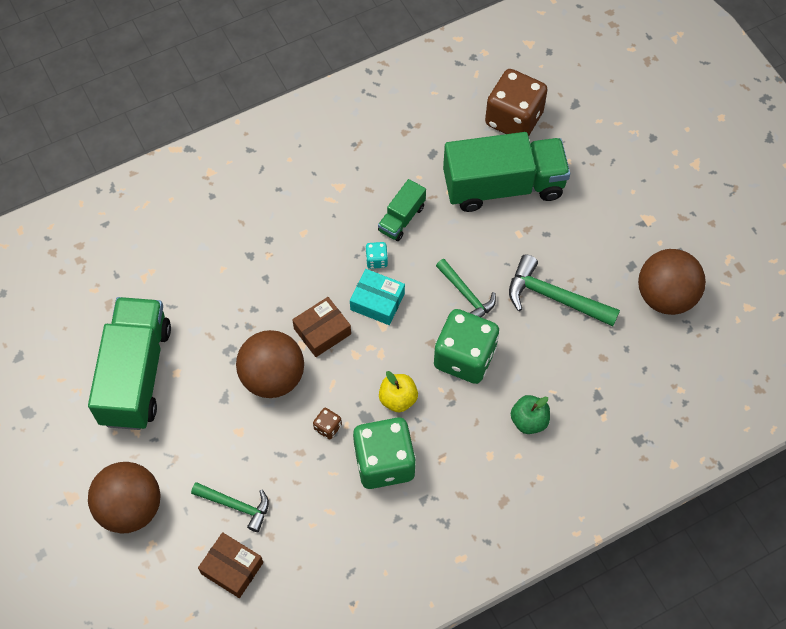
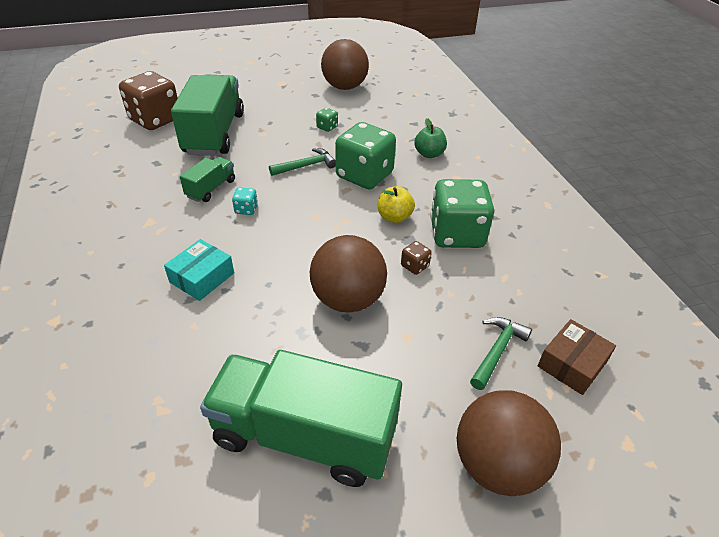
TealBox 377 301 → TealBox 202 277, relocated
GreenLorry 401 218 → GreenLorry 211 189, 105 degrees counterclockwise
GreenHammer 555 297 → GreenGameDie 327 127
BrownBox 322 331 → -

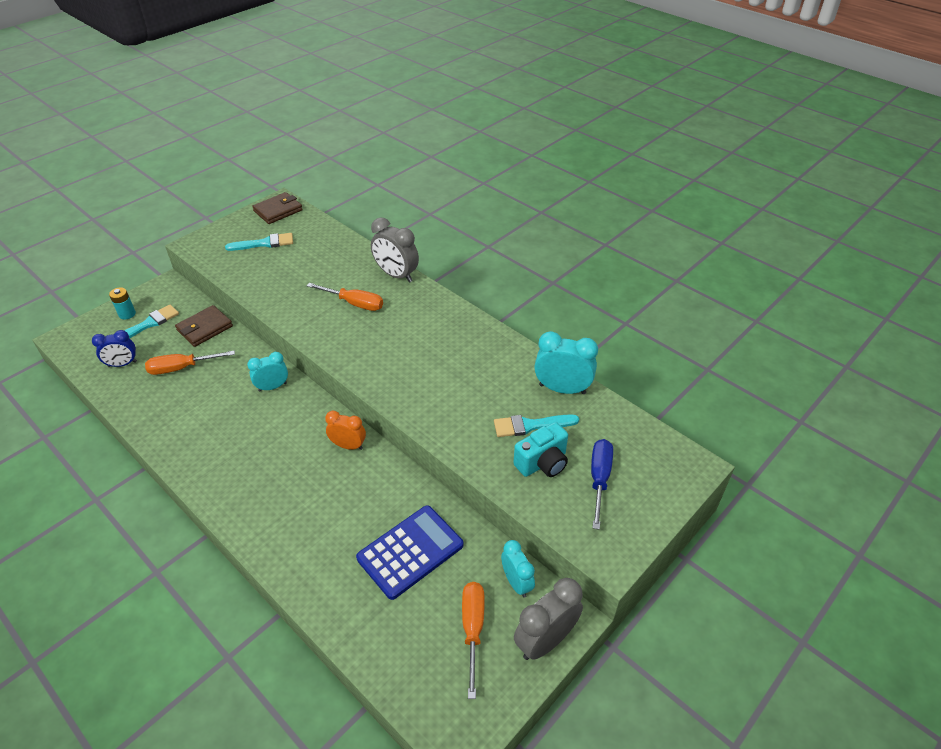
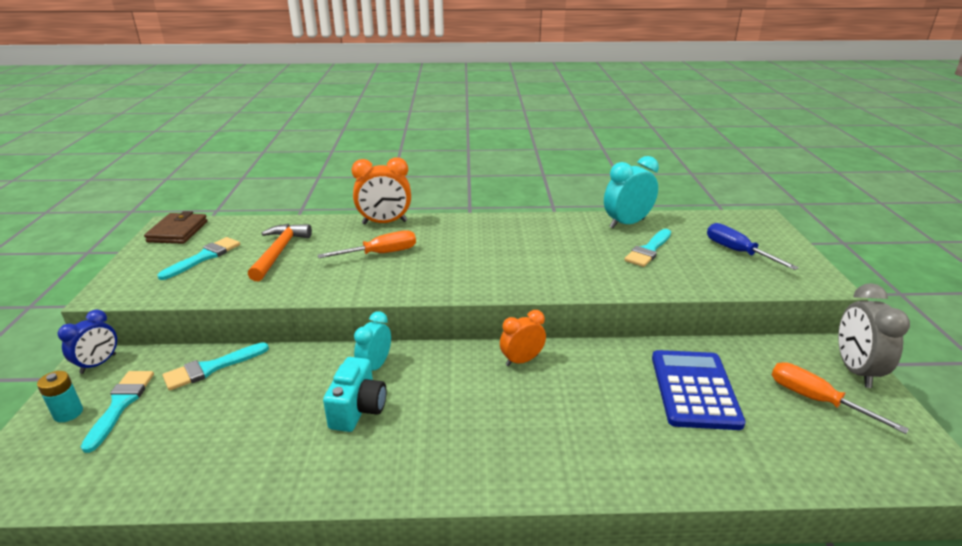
BlueBedsideClock 122 364 → BlueBedsideClock 98 364, relocated
BrownWallet 205 328 → TealPaintBrush 211 368
- → BrightOrangeHammer 279 252
TealPhotoCamera 542 463 → TealPhotoCamera 358 409, relocated
GreyBedsideClock 396 275 → BrightOrangeBedsideClock 384 222
BrightOrangeHandScrewdriver 181 368 → -
TealBedsideClock 516 582 → -

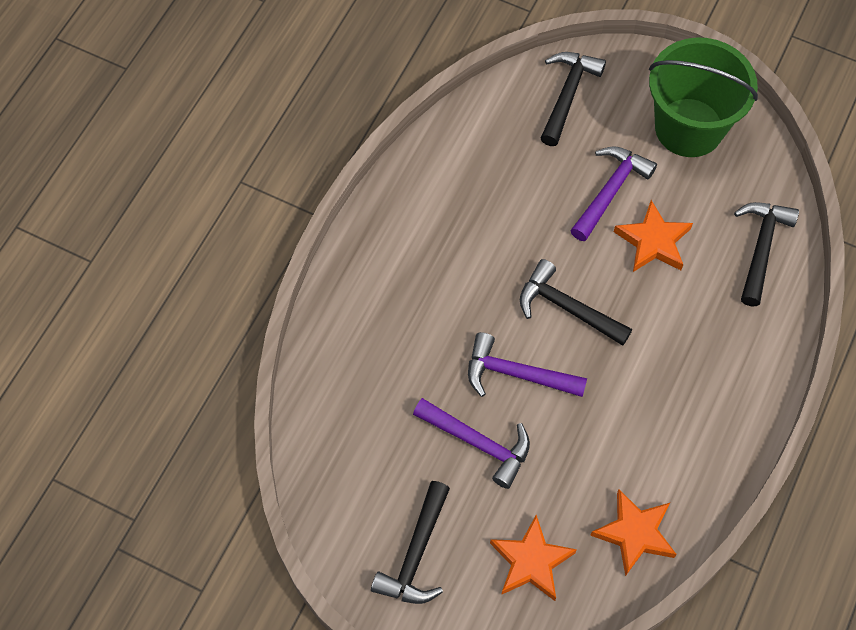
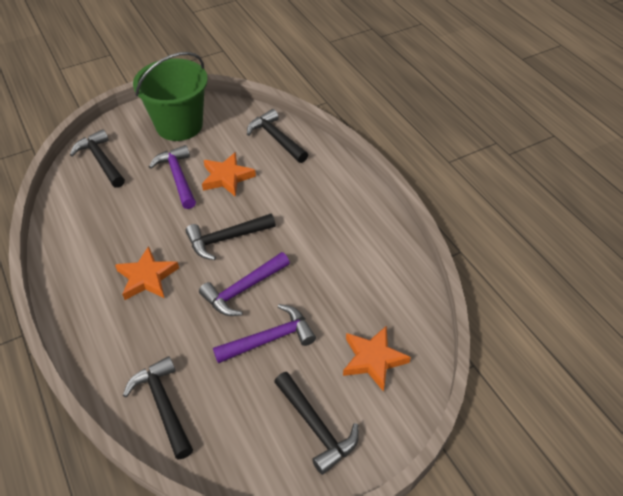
BrightOrangeStar 635 533 → BrightOrangeStar 147 277, relocated
- → JetBlackHammer 163 405

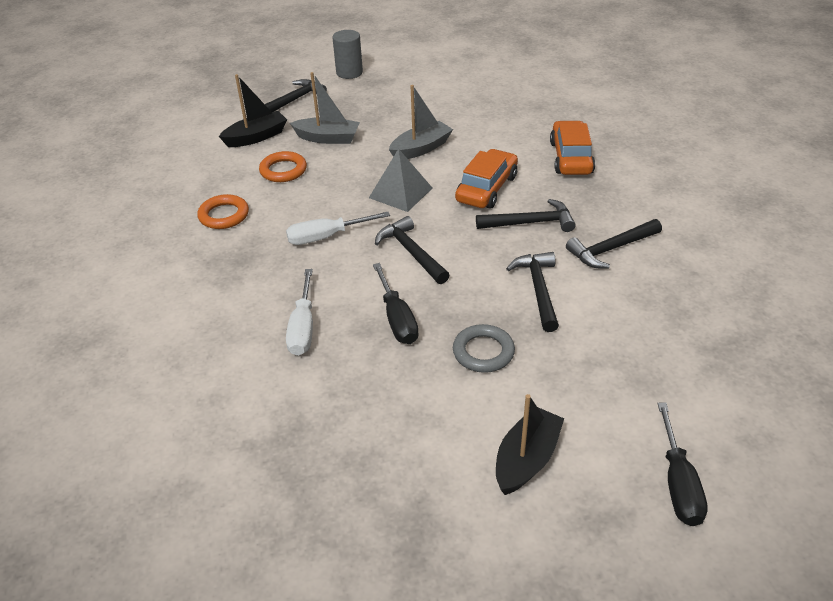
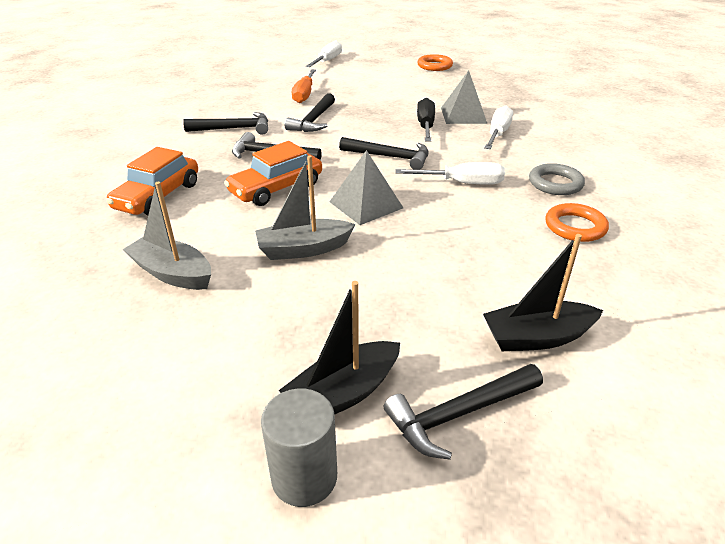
GreySailboat 328 138 → GreySailboat 172 273, relocated
JetBlackSailboat 526 459 → JetBlackSailboat 343 393, relocated
- → BrightOrangeHandScrewdriver 304 94
JetBlackHandScrewdriver 678 483 → SnowWhiteHandScrewdriver 327 61
JetBlackHammer 411 252 → JetBlackHammer 389 157, 60 degrees counterclockwise
BrightOrangeRing 283 170 → BrightOrangeRing 434 66, relocated
- → GreyPyramidShape 463 115
GreyRing 483 352 → GreyRing 555 183, relocated

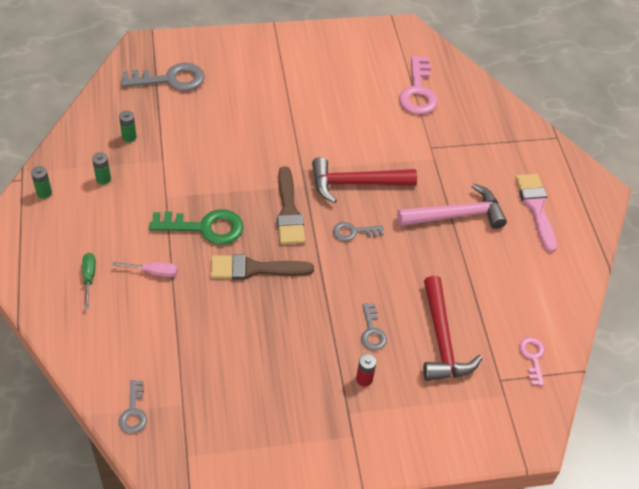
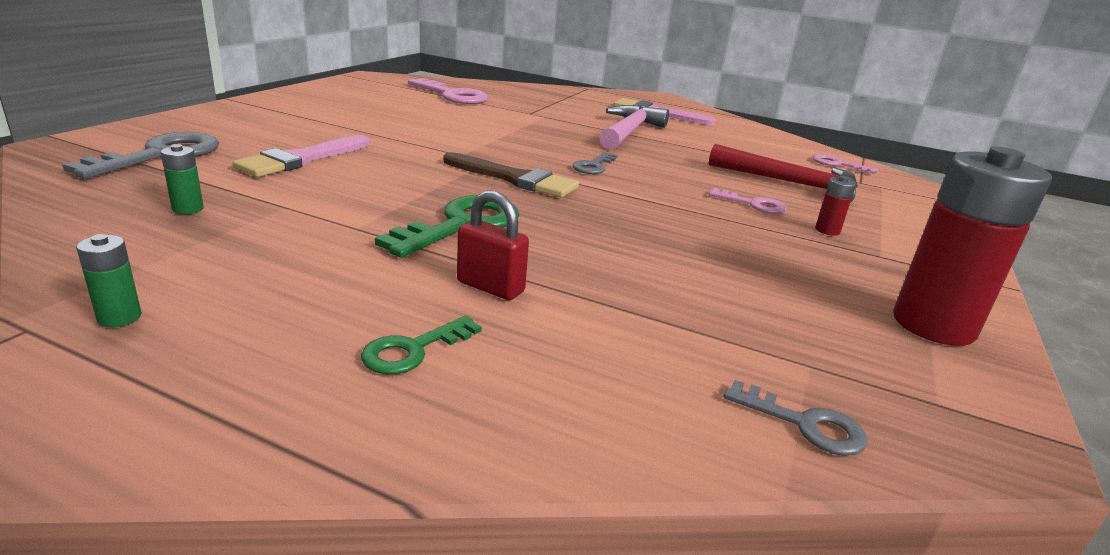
- → RosyPaintBrush 301 159
GreenHandScrewdriver 89 278 → GreenLatchkey 414 349
RosyHandScrewdriver 153 272 → RedSmallLock 490 287
GreyLatchkey 372 331 → RosyLatchkey 753 204
- → RedBattery 933 325
GreenBattery 103 179 → -
BrownPaintBrush 254 269 → -
RedHammer 355 183 → -

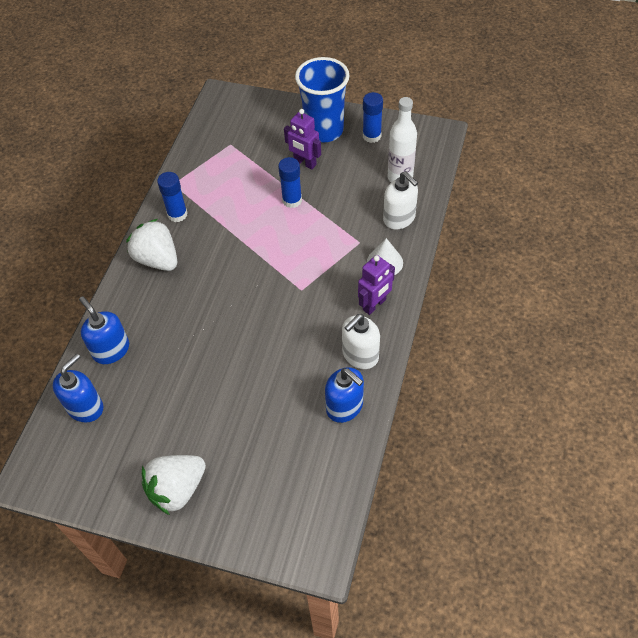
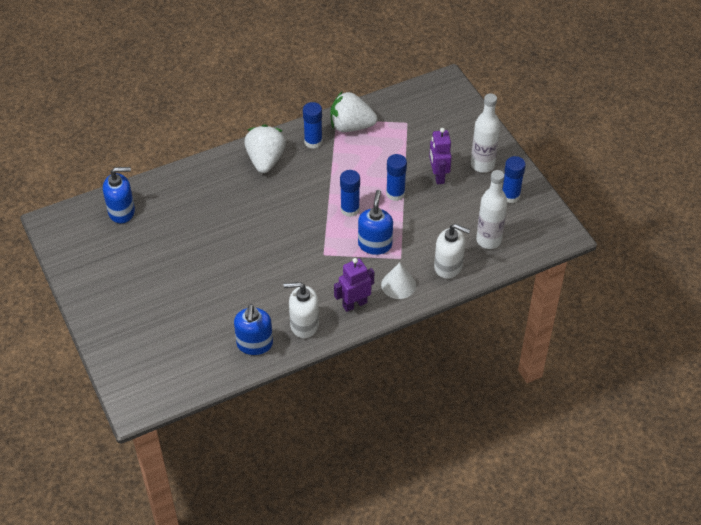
SnowWhiteToyStrawberry 177 489 → SnowWhiteToyStrawberry 351 126, relocated
PurpleToyRobot 374 305 → PurpleToyRobot 354 304, 150 degrees clockwise
- → BlueGlue 350 209
BluePumpBottle 111 350 → BluePumpBottle 375 244, relocated
SnowWhitePumpBottle 399 218 → SnowWhitePumpBottle 448 266, 75 degrees counterclockwise
BlueTumbler 324 130 → SnowWhiteDrinkBottle 482 165

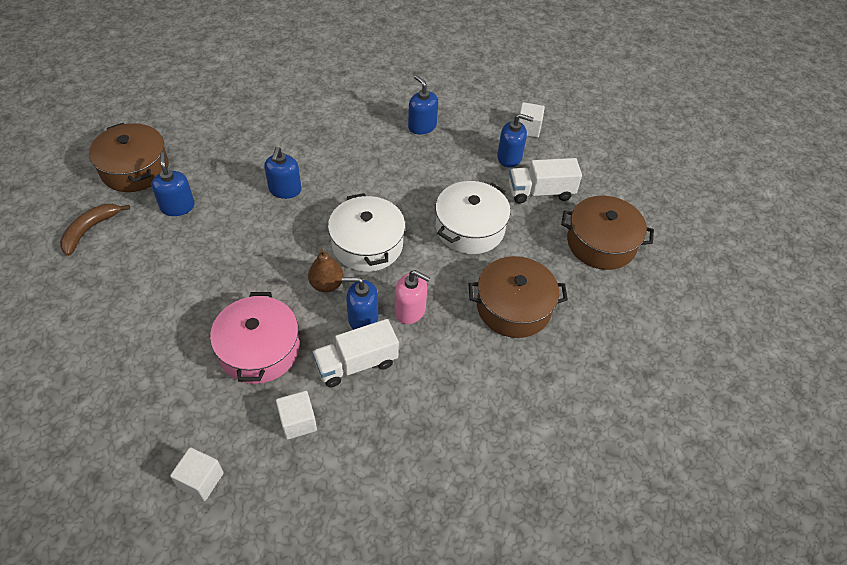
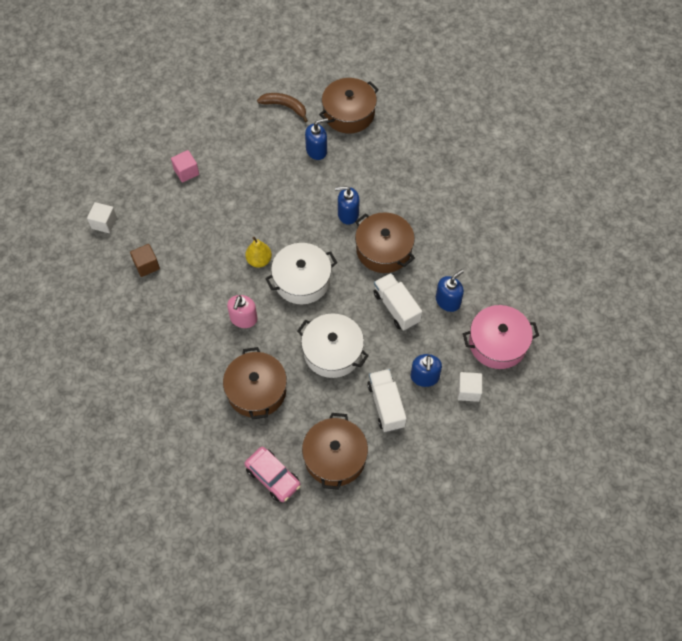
SnowWhiteCube 298 422 → BrownCube 146 265
- → RosyCube 186 172
- → RosyCar 273 477
BrownPearFruit 326 284 → BrightYellowPearFruit 259 260
- → BrownPot 383 250
SnowWhiteLorry 356 363 → SnowWhiteLorry 396 307, relocated
RosyPot 259 350 → RosyPot 497 343, relocated
BluePumpBottle 363 318 → -

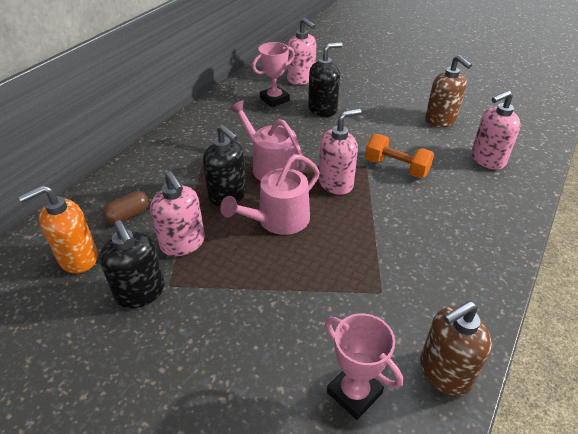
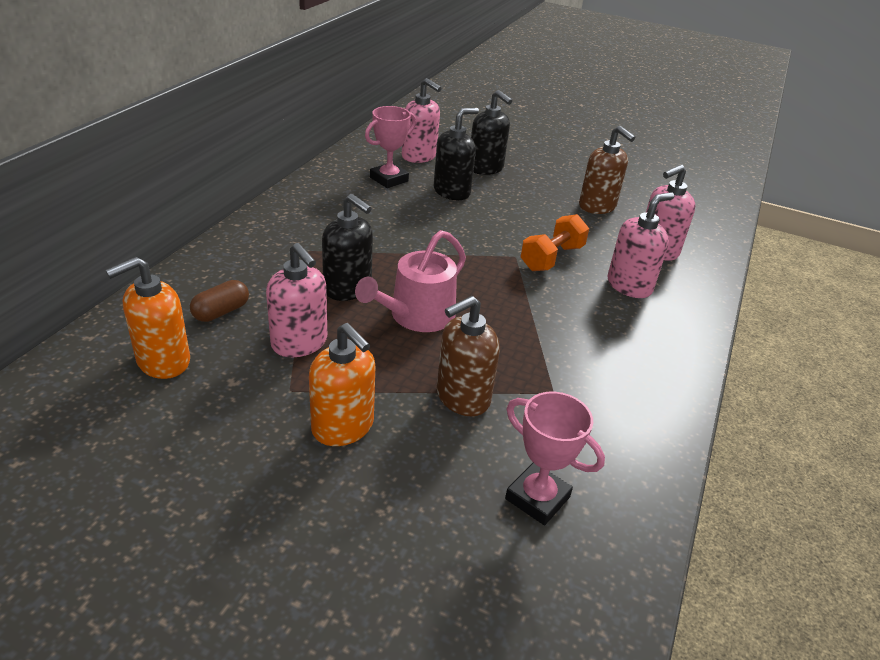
- → BrightOrangePumpBottle 343 427
BrownPumpBottle 444 372 → BrownPumpBottle 462 397, relocated
JetBlackPumpBottle 140 292 → JetBlackPumpBottle 486 168, relocated
BrightOrangeHandWeight 396 167 → BrightOrangeHandWeight 552 258, 75 degrees counterclockwise
RosyPumpBottle 336 183 → RosyPumpBottle 629 286, relocated
RosyWateringCan 271 166 → -

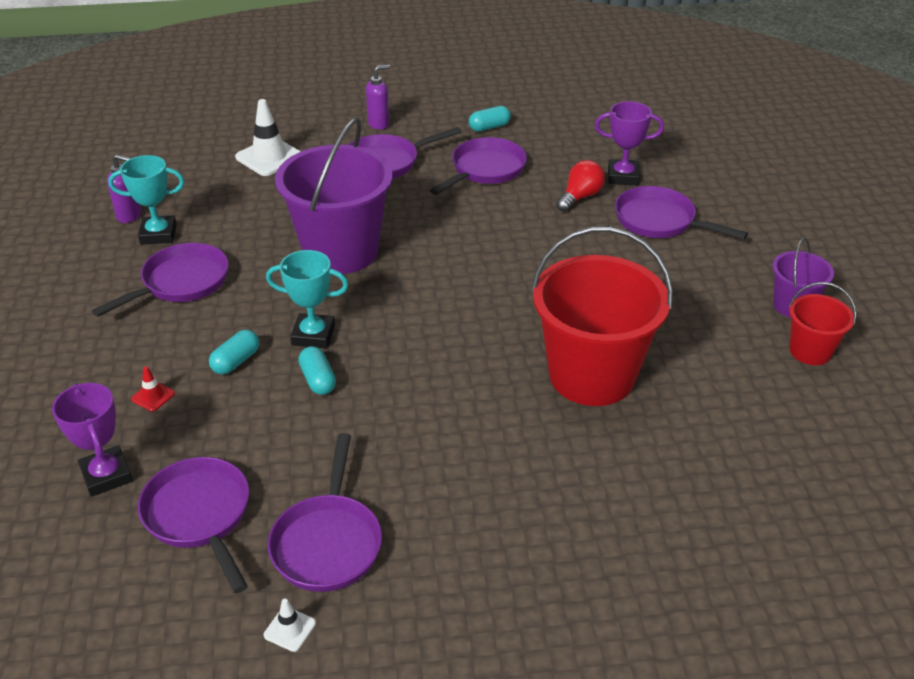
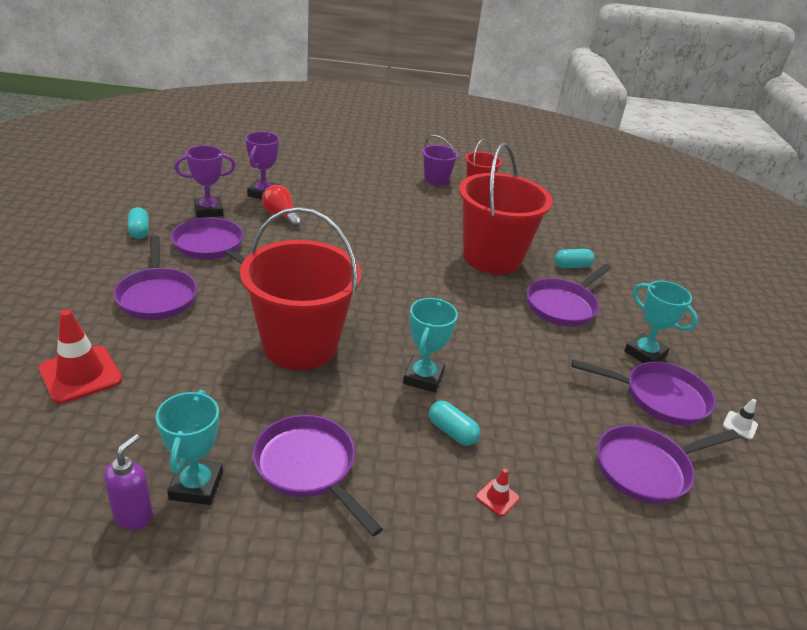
SnowWhiteTrafficCone 269 157 → RedTrafficCone 80 374
PurpleTrophy 107 475 → PurpleTrophy 208 211, relocated
PurplePail 341 251 → RedPail 300 345
PurplePan 659 221 → PurplePan 563 306, relocated
TealCapsule 318 380 → TealCapsule 572 266, relocated
- → TealTrophy 645 354
PurplePumpBottle 379 124 → -

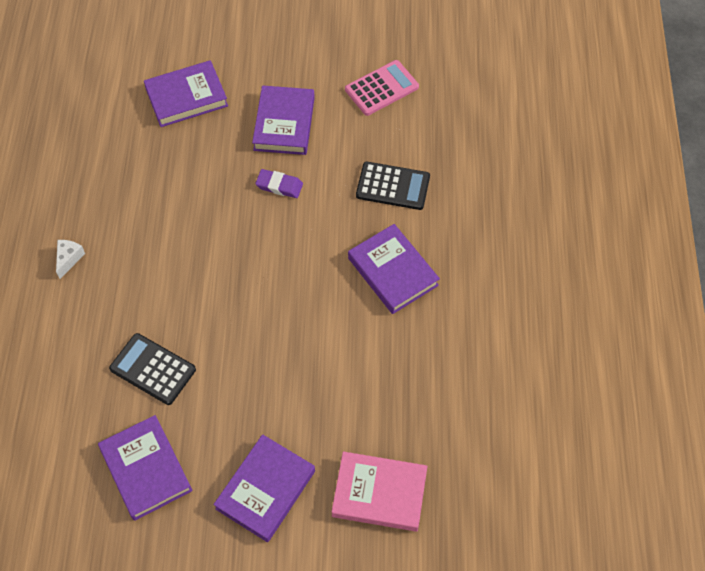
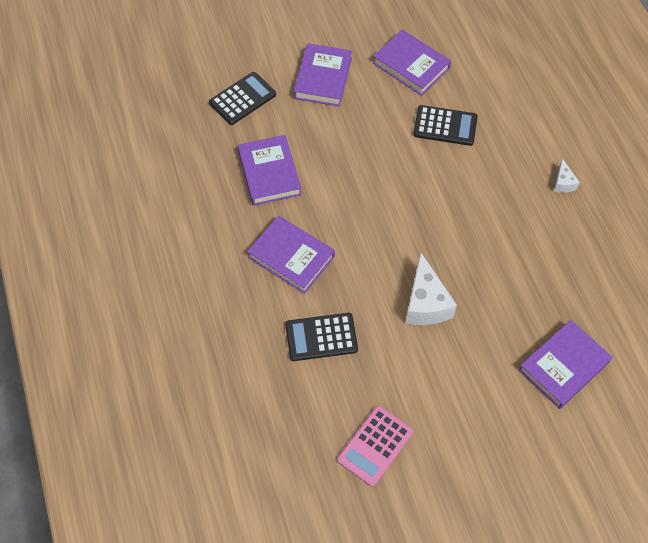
RosyHardback 379 493 → JetBlackPocketCalculator 242 99
PurpleHardback 284 124 → PurpleHardback 269 173, relocated
PurplePencilEraser 279 186 → SnowWhiteCheese 425 303

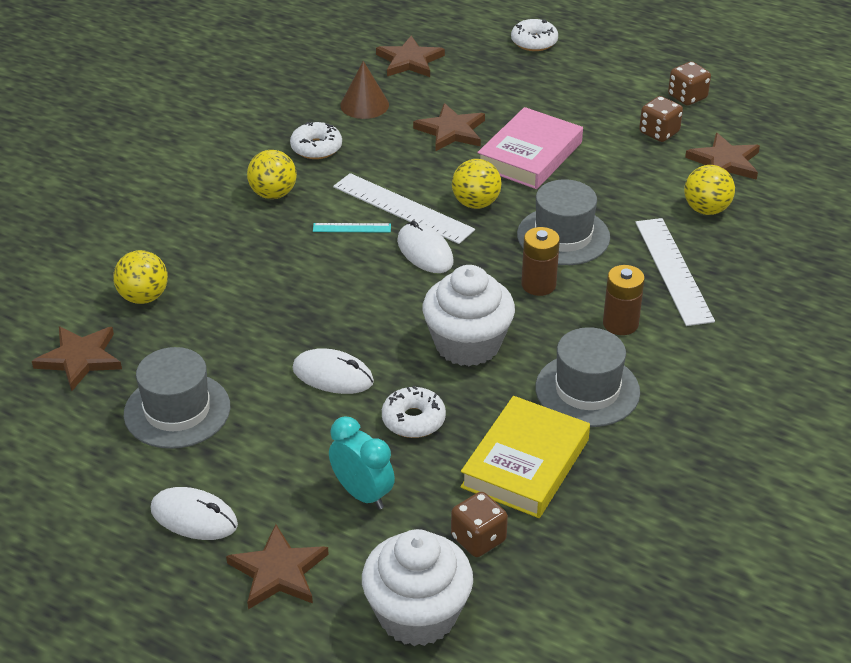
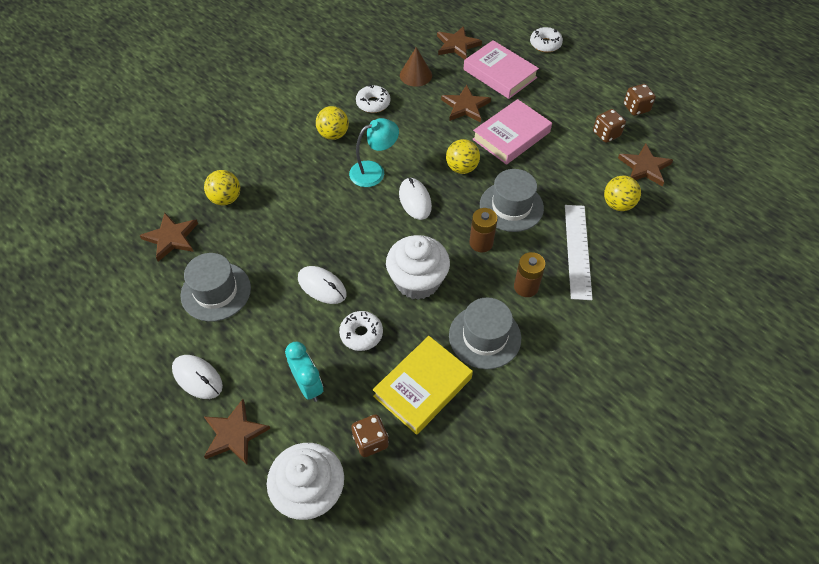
TealStraightedge 352 228 → TealReadingLamp 374 171
- → RosyHardback 500 73
SnowWhiteStraightedge 402 208 → -

